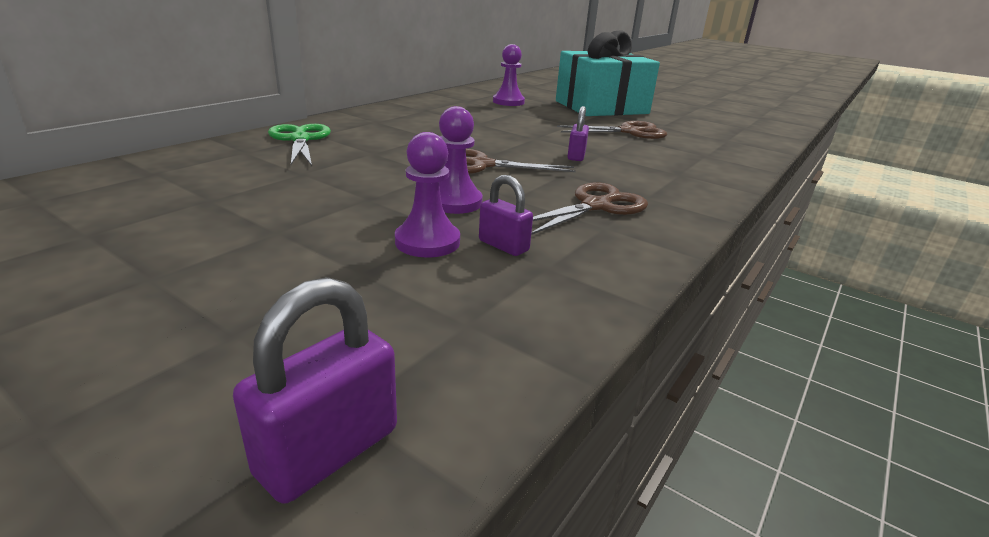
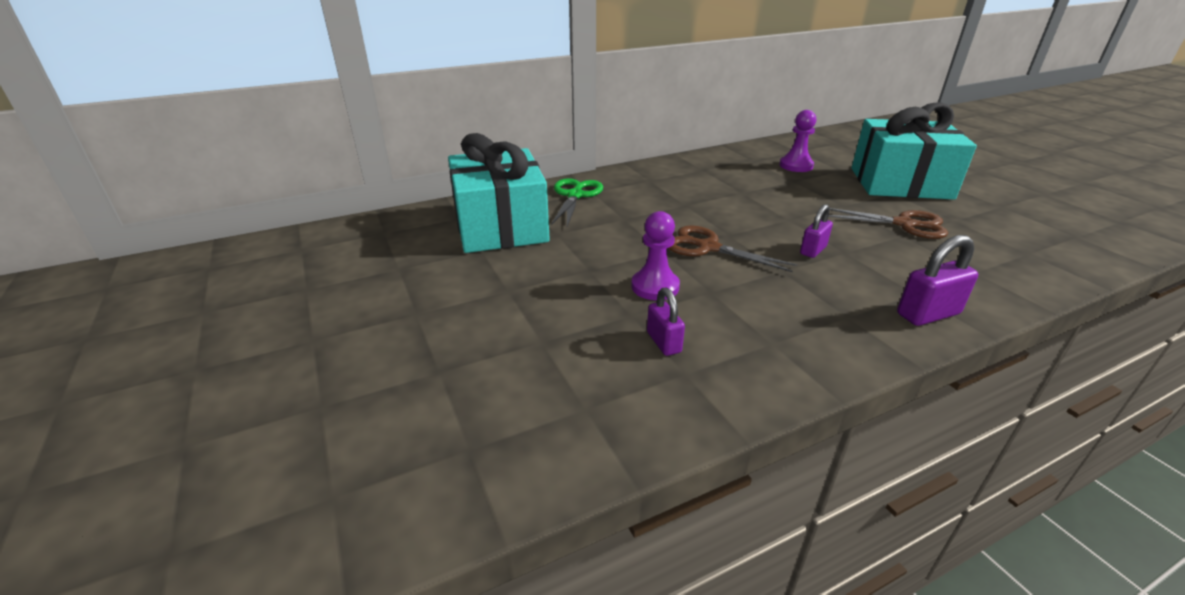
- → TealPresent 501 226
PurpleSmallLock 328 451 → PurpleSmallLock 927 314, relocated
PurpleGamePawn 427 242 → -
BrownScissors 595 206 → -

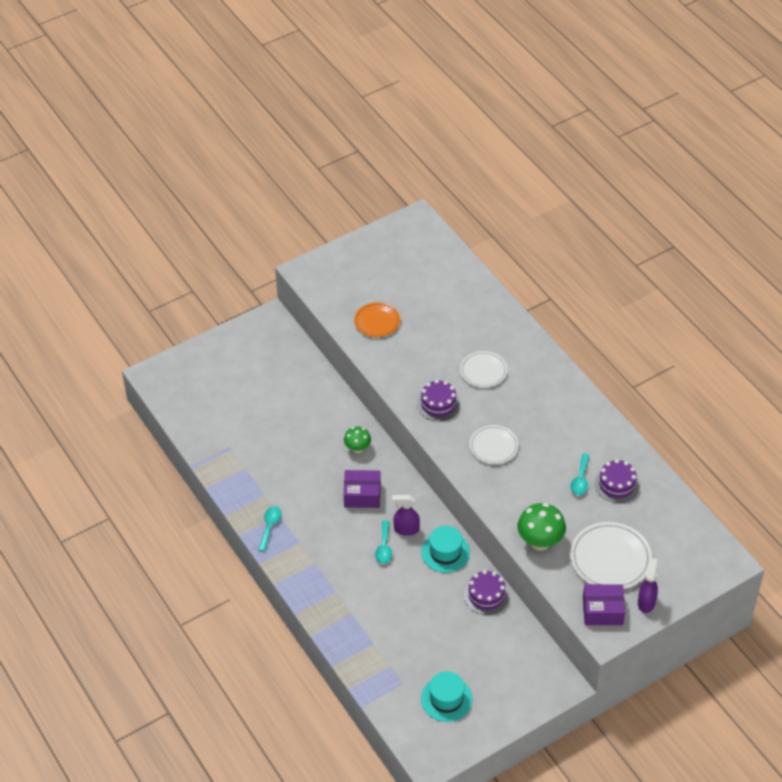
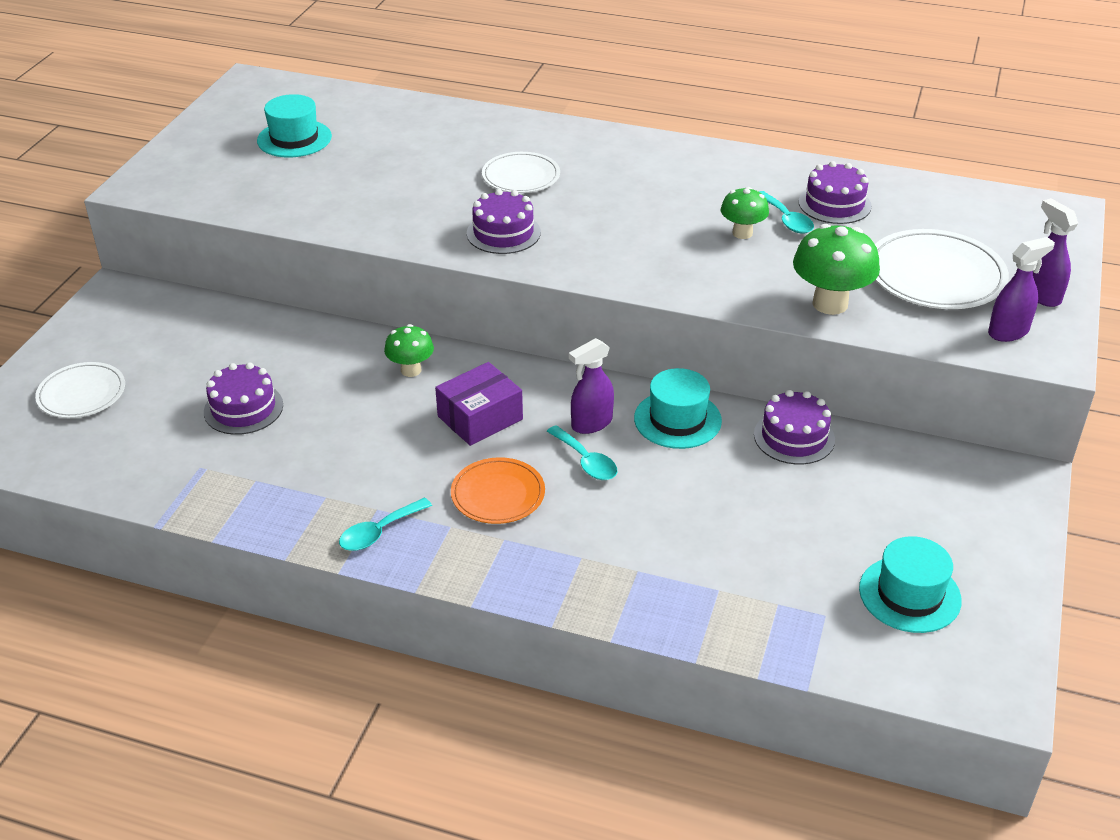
SnowWhiteDinnerPlate 493 446 → SnowWhiteDinnerPlate 82 394, relocated
- → PurpleLayerCake 243 408
- → TealHat 294 139
TealSpoon 270 526 → TealSpoon 379 532, 105 degrees counterclockwise
BrightOrangeDinnerPlate 377 321 → BrightOrangeDinnerPlate 498 494, relocated
- → GreenMushroom 742 233
PurpleBox 602 611 → PurpleSprayBottle 1008 332

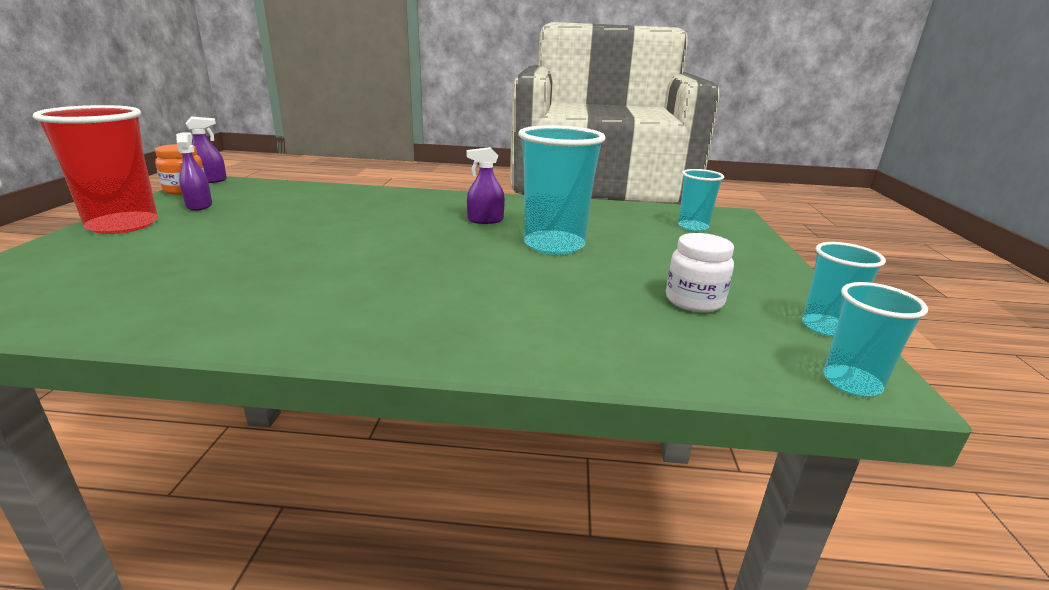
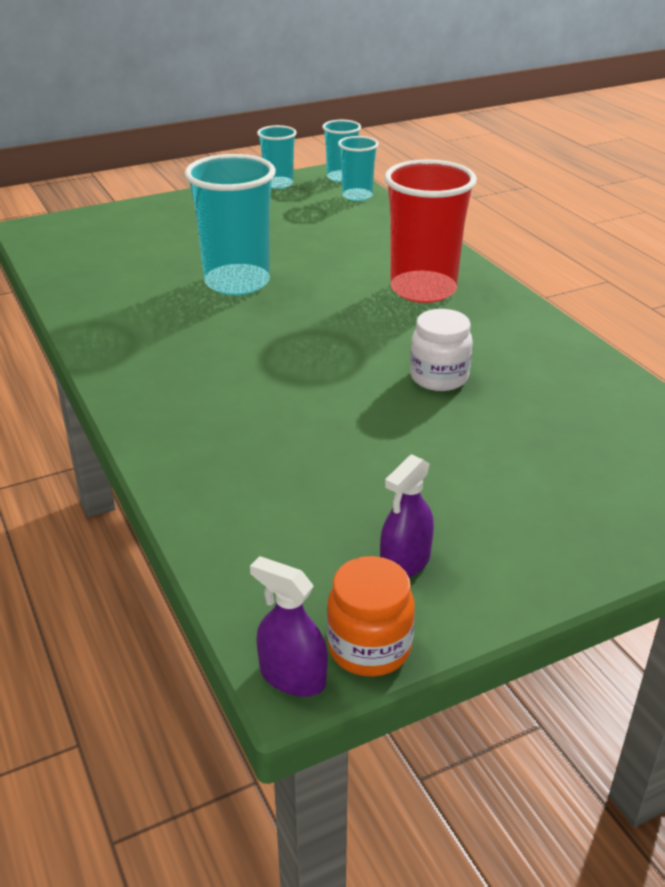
TealTumbler 693 227 → TealTumbler 357 196, relocated
RedTumbler 123 225 → RedTumbler 423 289, relocated
SnowWhitePreserveJar 694 301 → SnowWhitePreserveJar 439 377, relocated
PurpleSprayBottle 485 220 → -

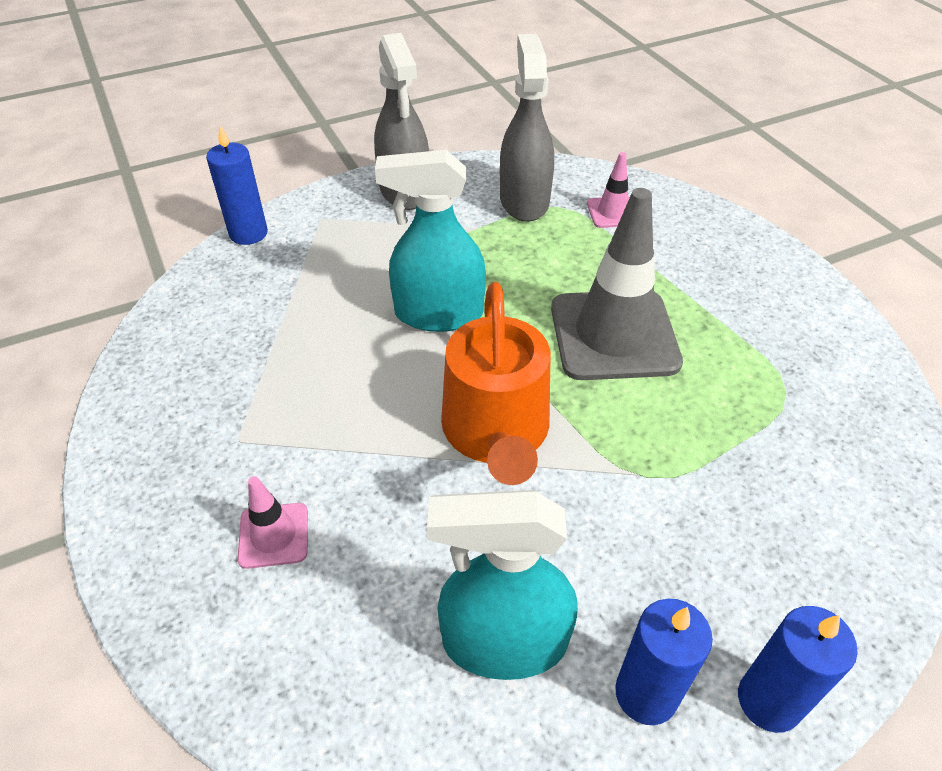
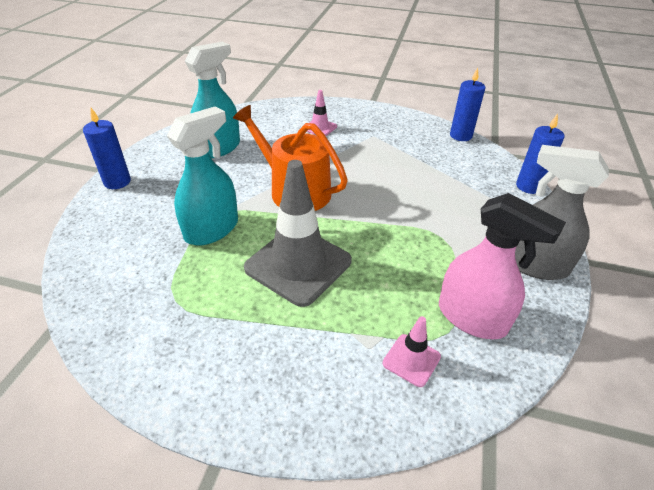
TealSprayBottle 438 314 → TealSprayBottle 212 229, relocated
GreySprayBottle 524 201 → RosySprayBottle 472 318
BluePillarCandle 646 694 → BluePillarCandle 460 136, relocated

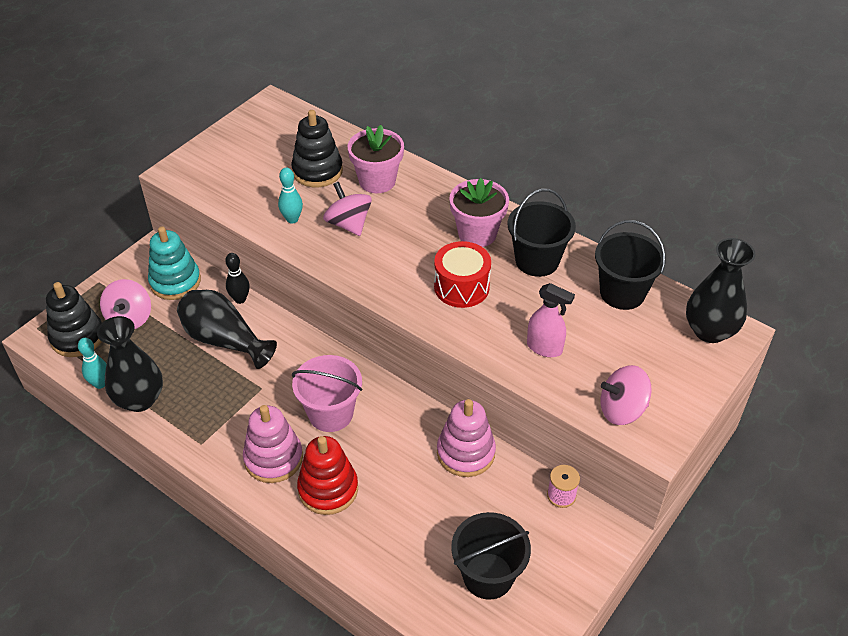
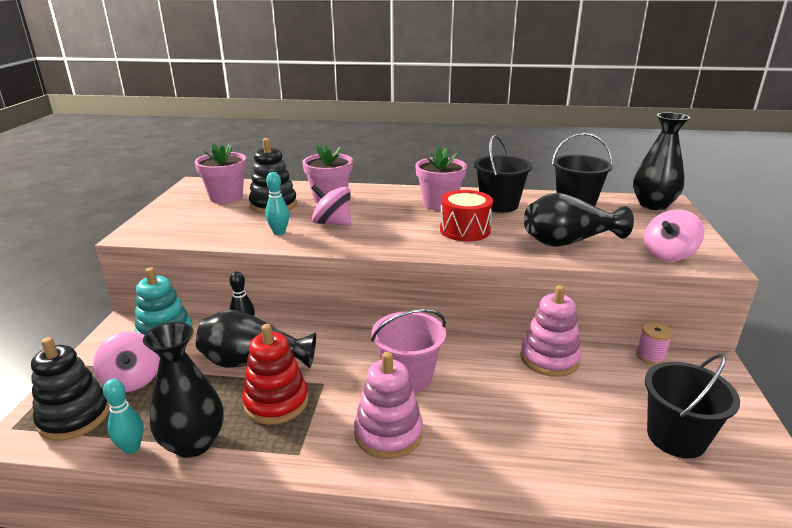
- → RosyFlowerPot 226 197
RedStackingRings 328 489 → RedStackingRings 276 402, relocated
RosySprayBottle 544 348 → JetBlackVase 569 242

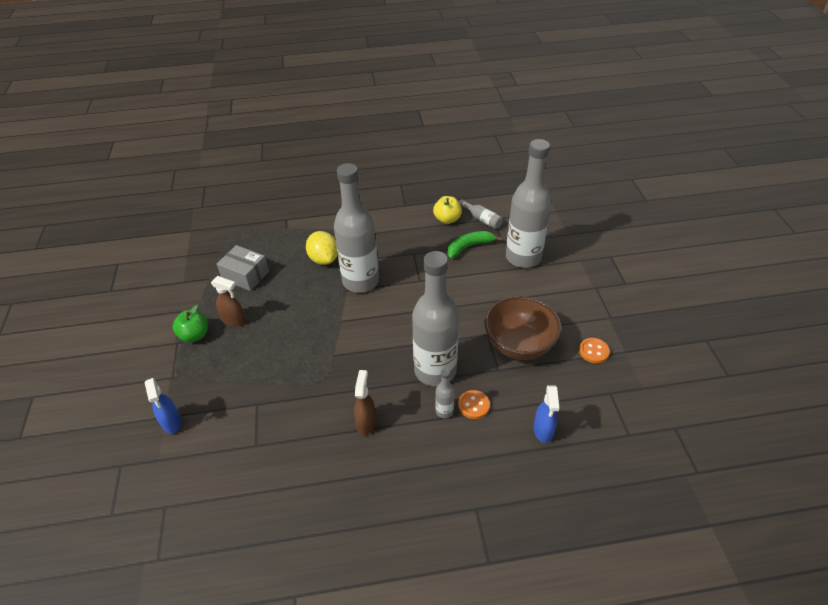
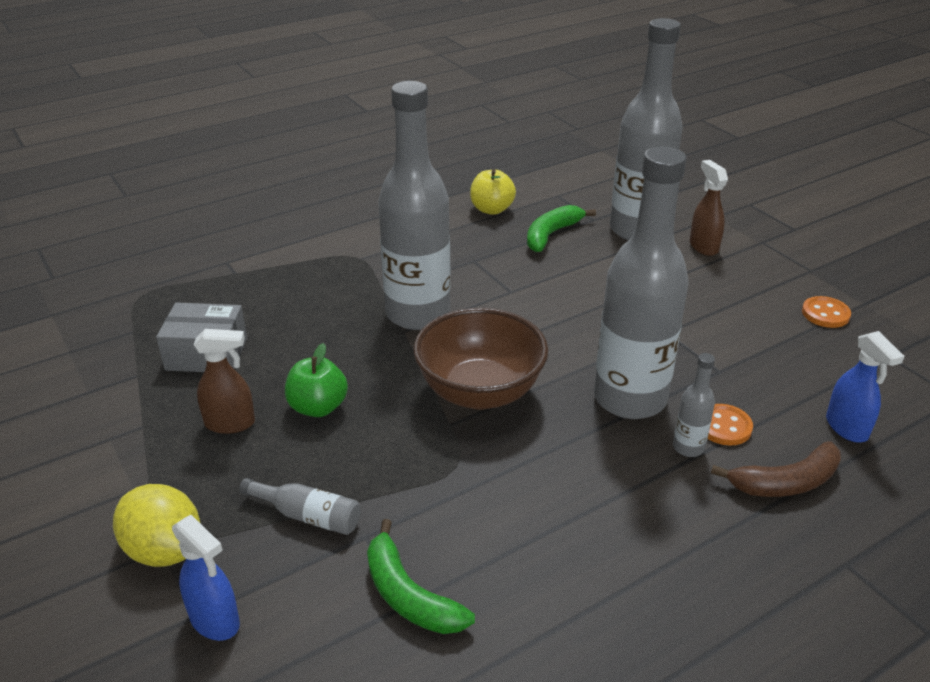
BrightYellowLemon 324 259 → BrightYellowLemon 164 550, relocated
GreyDrinkBottle 482 219 → GreyDrinkBottle 307 515, relocated
GreenApple 195 335 → GreenApple 318 407, relocated
- → GreenToyBanana 409 595
BrownDeepDish 519 344 → BrownDeepDish 480 392, relocated
BrownSprayBottle 366 422 → BrownSprayBottle 703 246, relocated
- → BrownToyBanana 786 482

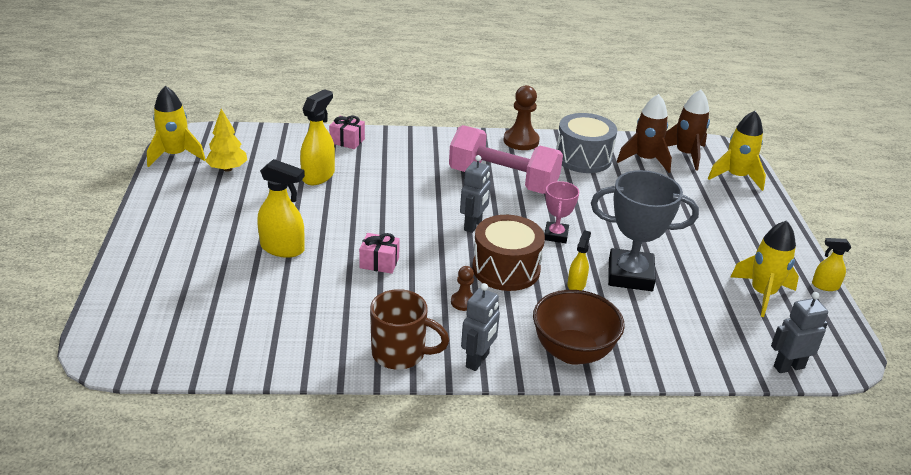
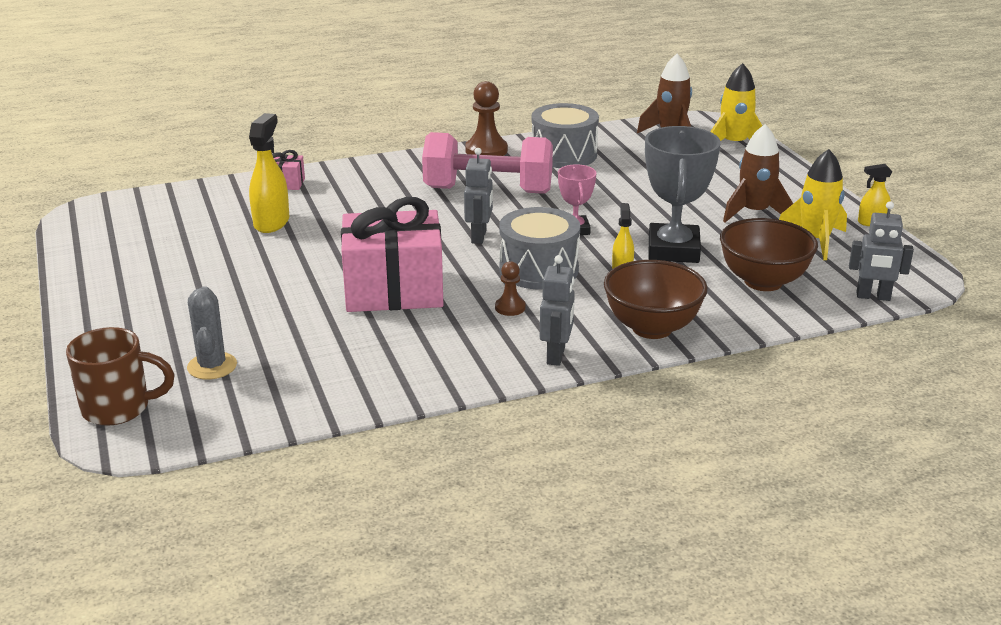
BrownTeaMug 400 354 → BrownTeaMug 118 408, relocated
- → GreyCactus 212 366
RosyPresent 379 262 → RosyPresent 394 290, x2.34
BrownSnareDrum 506 269 → GreySnareDrum 538 269
GreyTrophy 630 275 → GreyTrophy 673 250, 75 degrees counterclockwise
- → BrownDeepDish 763 282
BrownSpaceship 645 160 → BrownSpaceship 754 213, relocated
GreyToyRobot 788 367 → GreyToyRobot 873 297, 135 degrees counterclockwise
BrightYellowSpaceship 175 155 → -
BrightYellowToyTree 227 169 → -
BrightYellowSprayBottle 283 248 → -

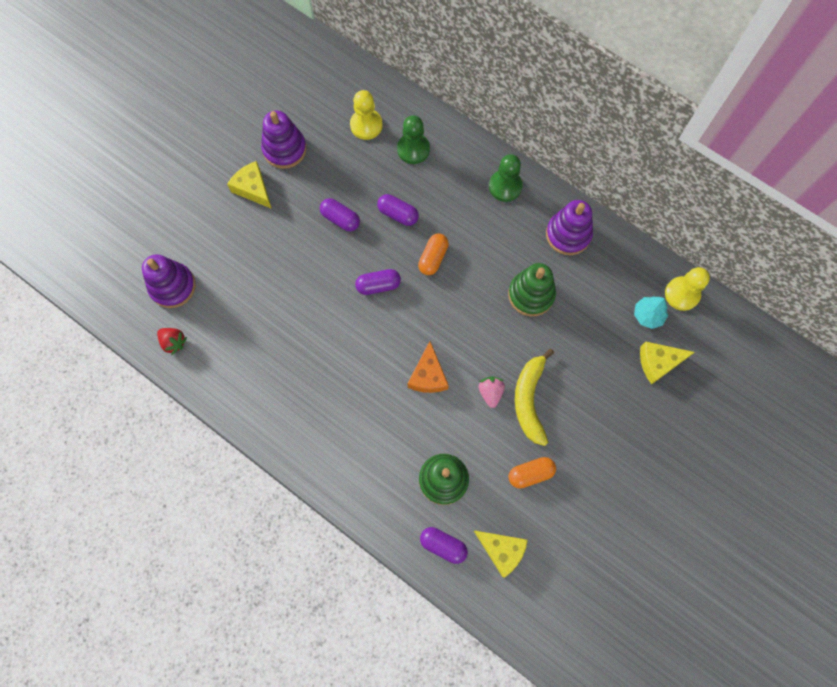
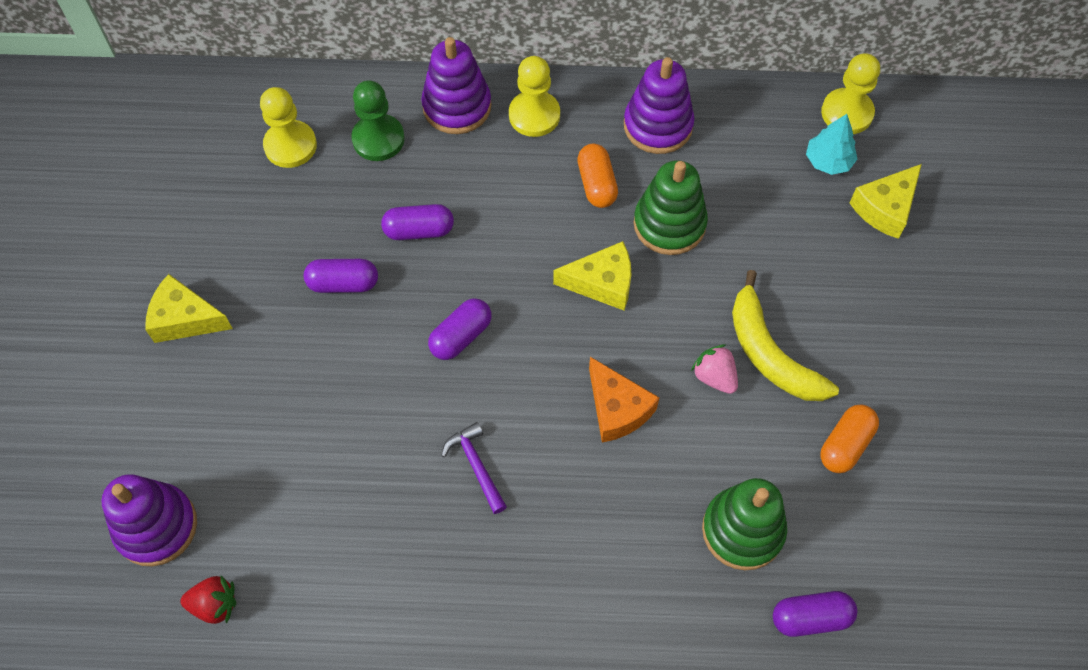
PurpleStackingRings 284 149 → PurpleStackingRings 457 106, relocated
- → PurpleHammer 476 466
GreenGamePawn 505 186 → BrightYellowGamePawn 534 115
BrightYellowCheese 501 550 → BrightYellowCheese 602 283, relocated
BrightOrangeCapsule 433 258 → BrightOrangeCapsule 597 184, relocated

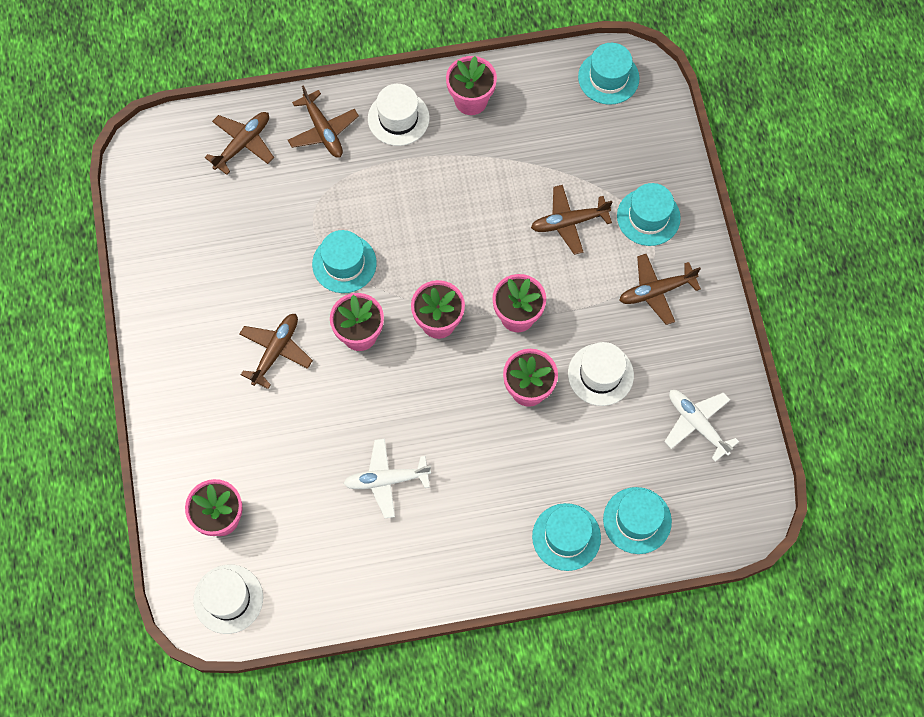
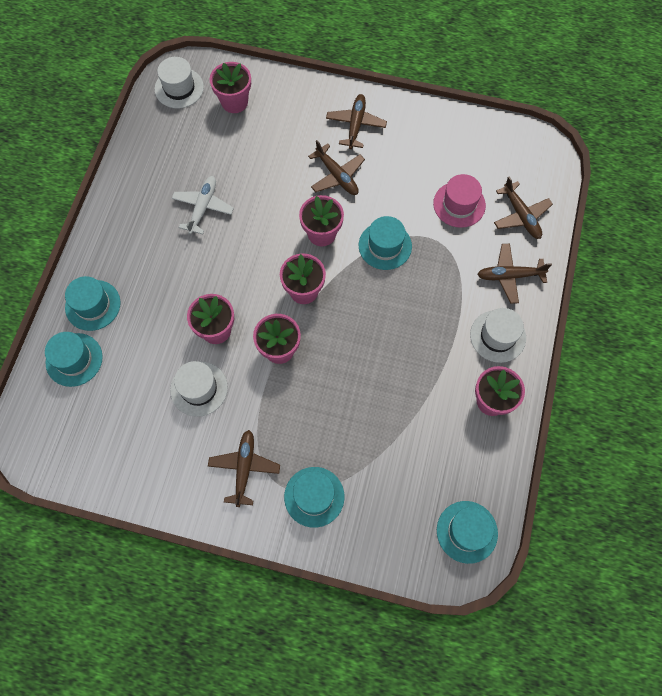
BrownToyPlane 569 222 → BrownToyPlane 356 124, relocated
- → RosyHat 459 204
SnowWhiteToyPlane 697 424 → -

